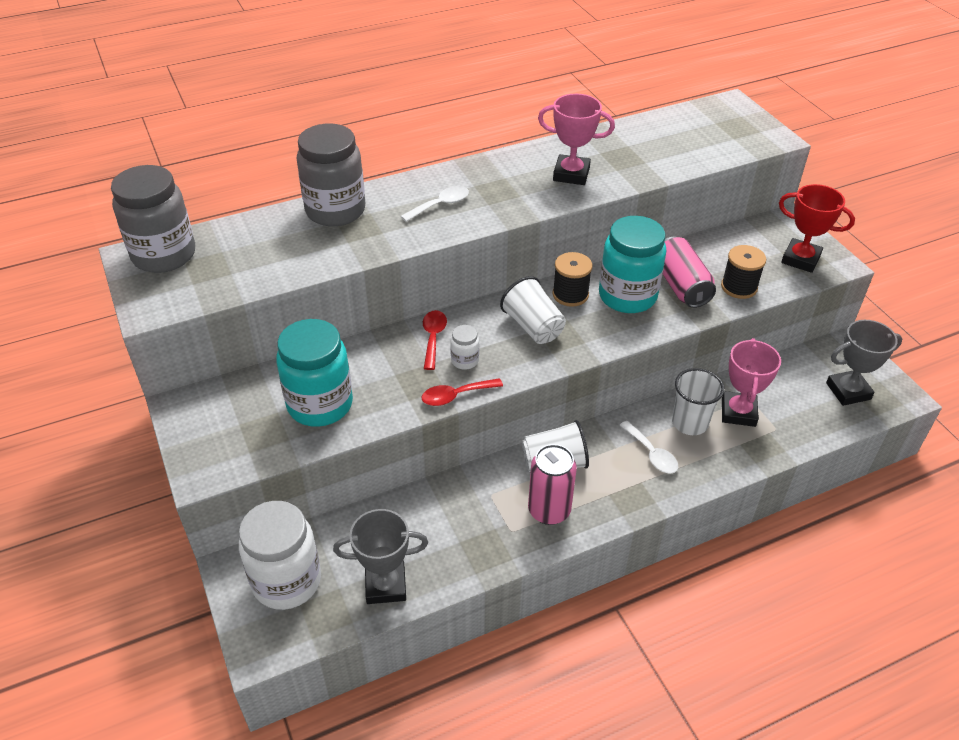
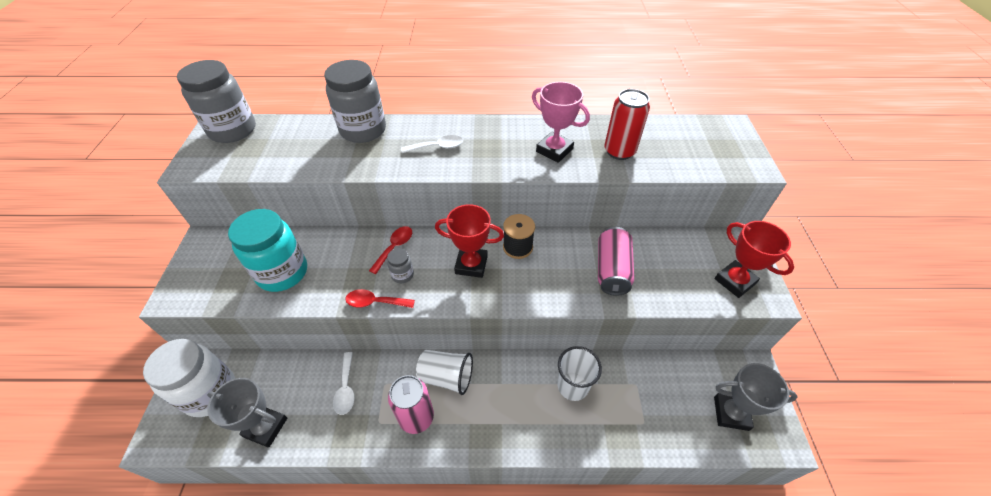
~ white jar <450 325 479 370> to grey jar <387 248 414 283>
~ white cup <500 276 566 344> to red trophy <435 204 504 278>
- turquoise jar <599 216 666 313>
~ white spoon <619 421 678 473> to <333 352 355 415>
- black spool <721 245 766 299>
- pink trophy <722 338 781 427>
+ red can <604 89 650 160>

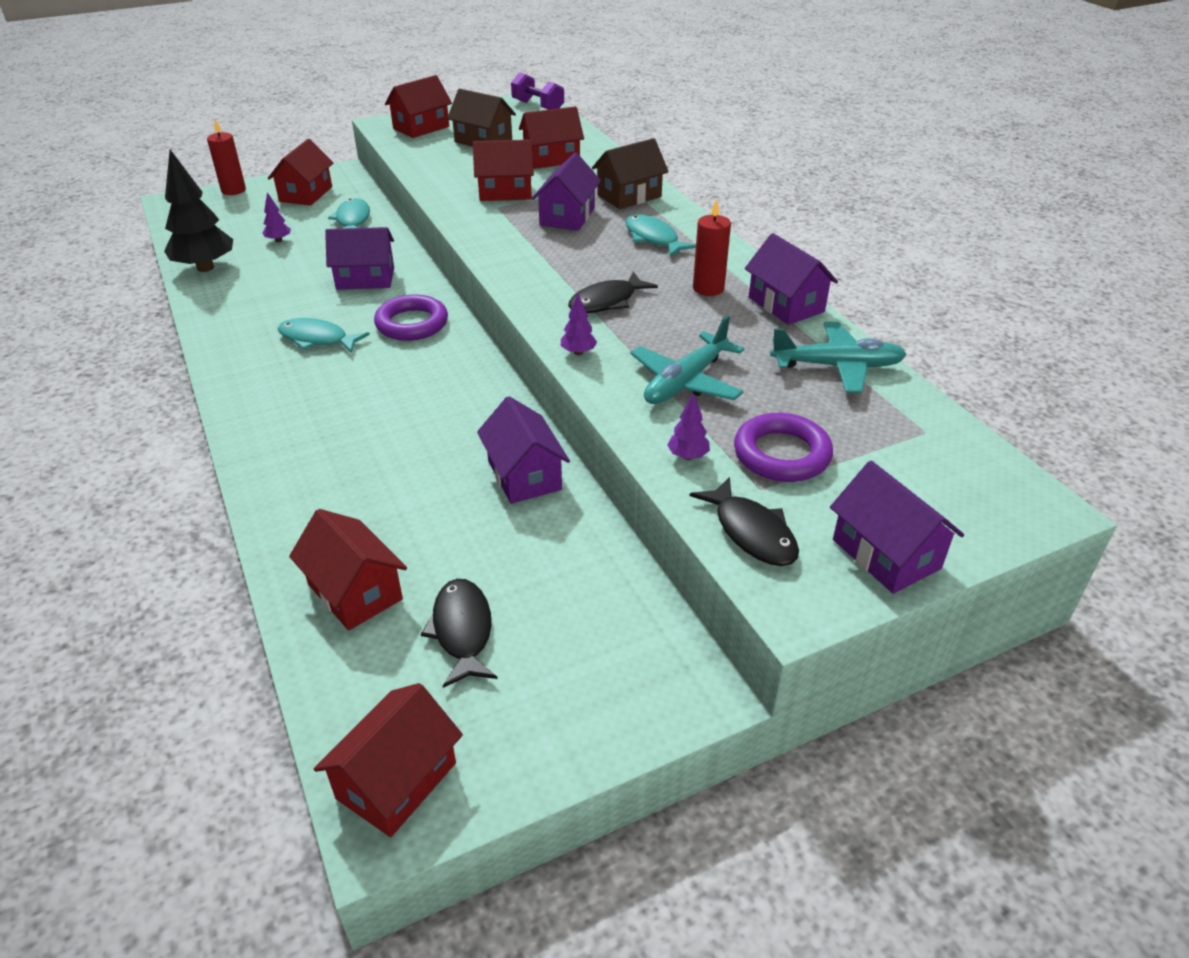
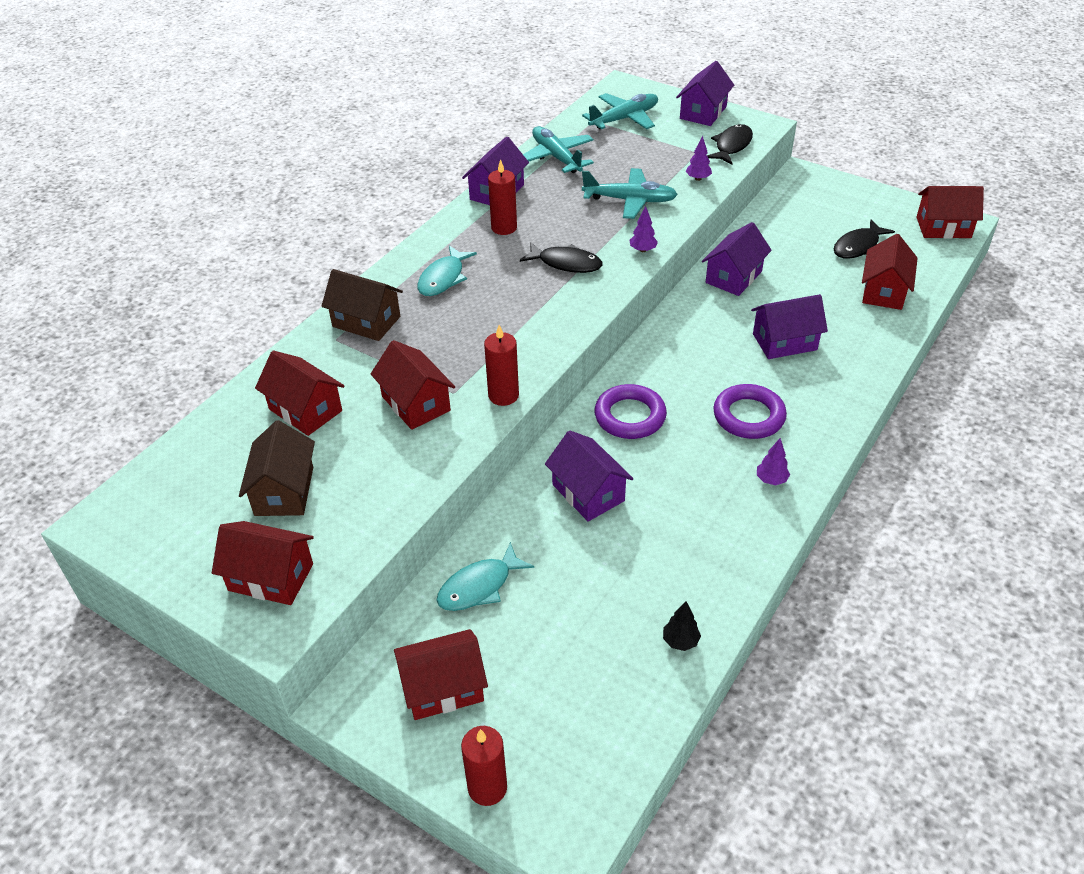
~ black tree <164 150 233 272> = <663 601 701 651> x0.44
~ purple tree <262 192 291 242> to <757 438 790 485>
- turquoise fish <278 318 370 353>
- purple dumbbell <511 72 564 110>
~ purple house <532 153 601 231> to <751 294 828 359>
~ purple ring <734 413 833 482> to <713 384 787 439>
+ red candle <484 325 519 406>
+ turquoise plane <582 93 658 129>

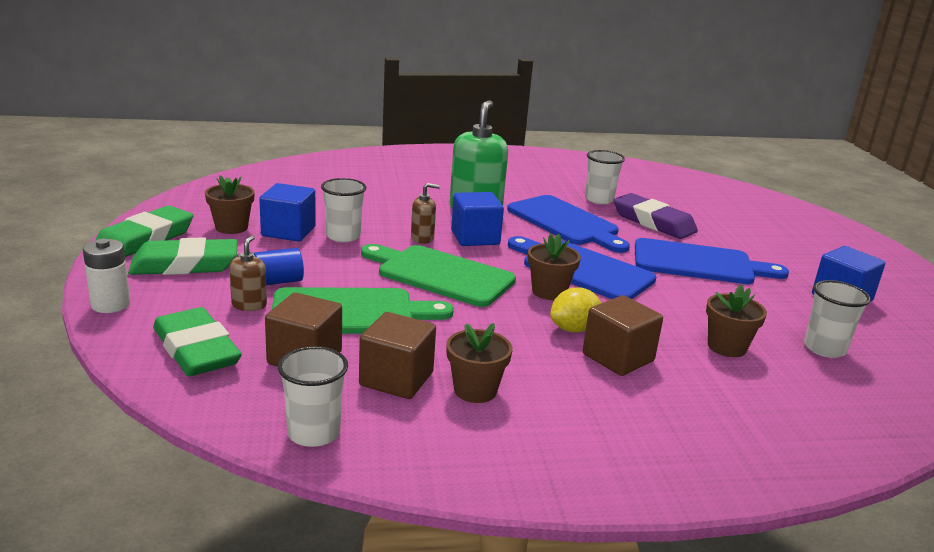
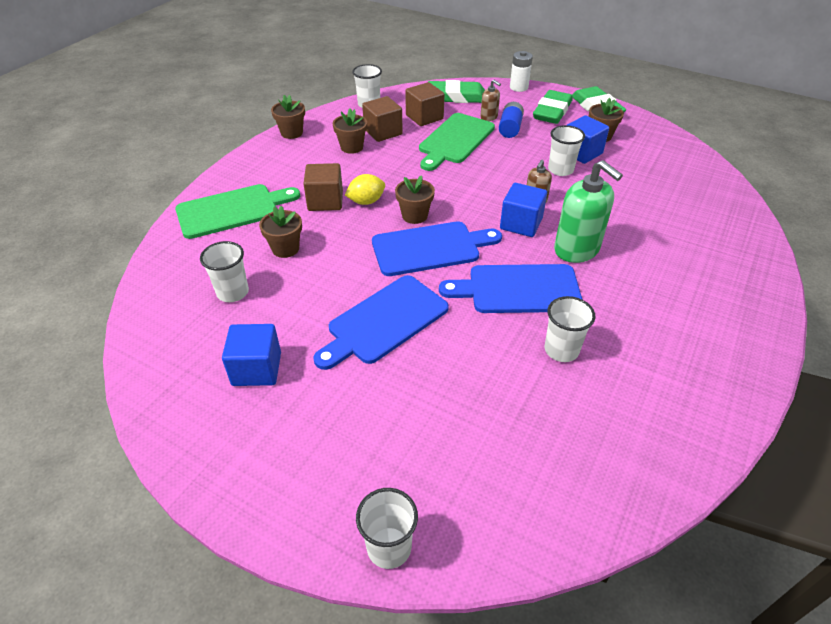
~ green cutting board <361 244 516 307> to <175 184 300 239>
~ yellow lemon <550 287 601 333> = <345 174 385 205> 60 degrees clockwise
- purple eraser <613 193 698 239>
+ brown flower pot <271 95 305 139>
+ white cup <356 488 418 569>

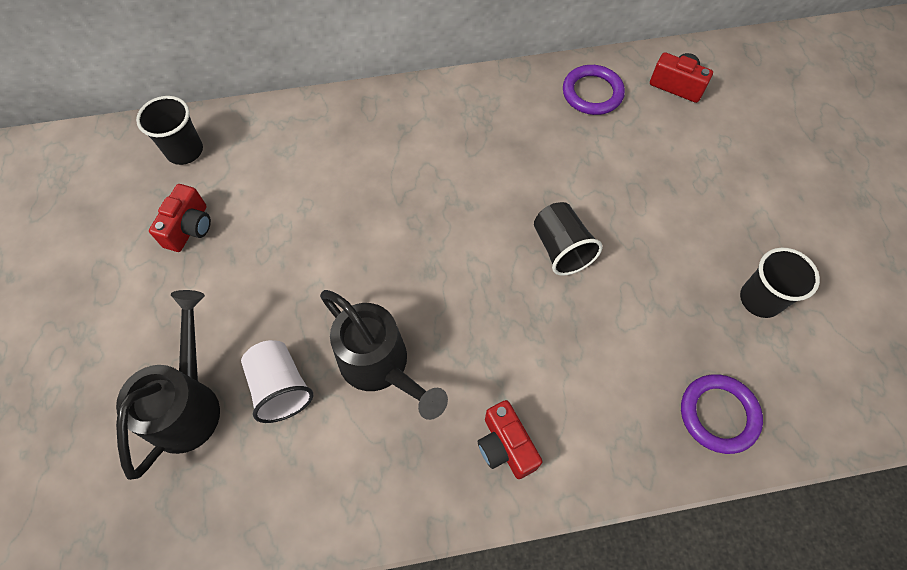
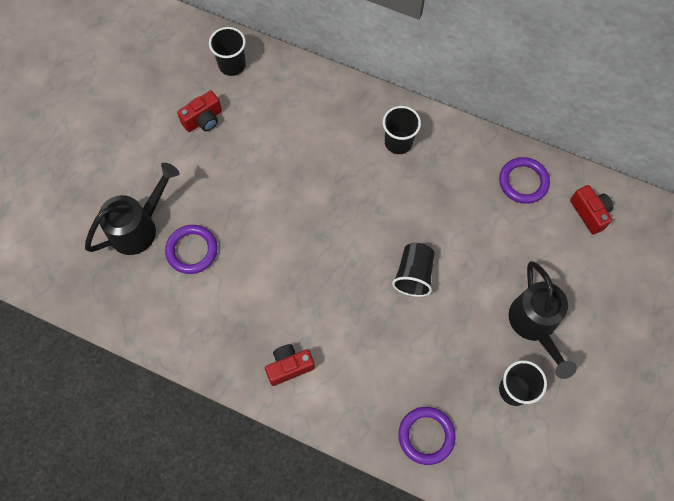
~ white cup <241 340 313 423> to purple ring <165 225 218 274>
~ black watering can <320 290 448 420> to <509 261 577 379>
~ red camera <478 400 542 479> = <265 344 315 386> 60 degrees clockwise
+ black cup <383 106 421 154>

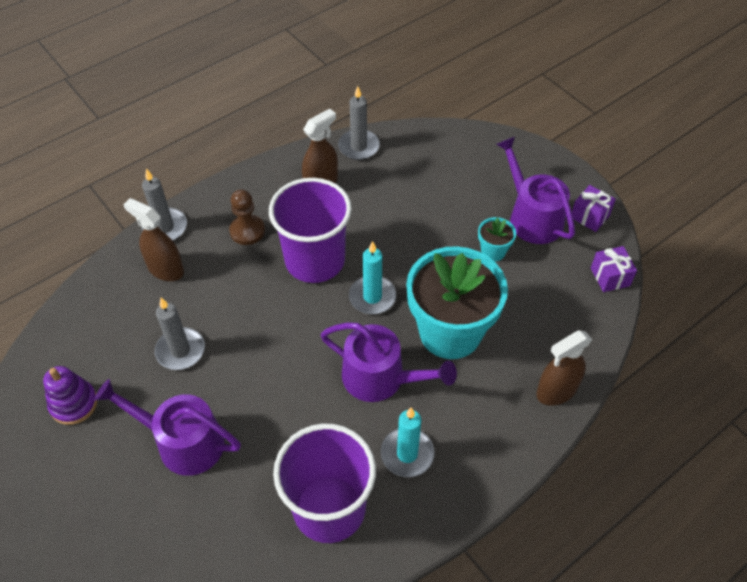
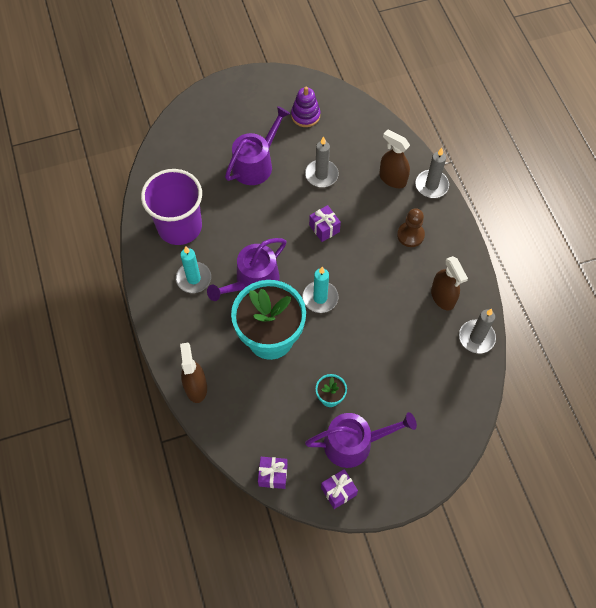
~ brown spray bottle <123 198 184 281> = <379 129 410 188> 105 degrees counterclockwise
- purple cup <269 178 352 283>
+ purple gift <309 205 341 242>

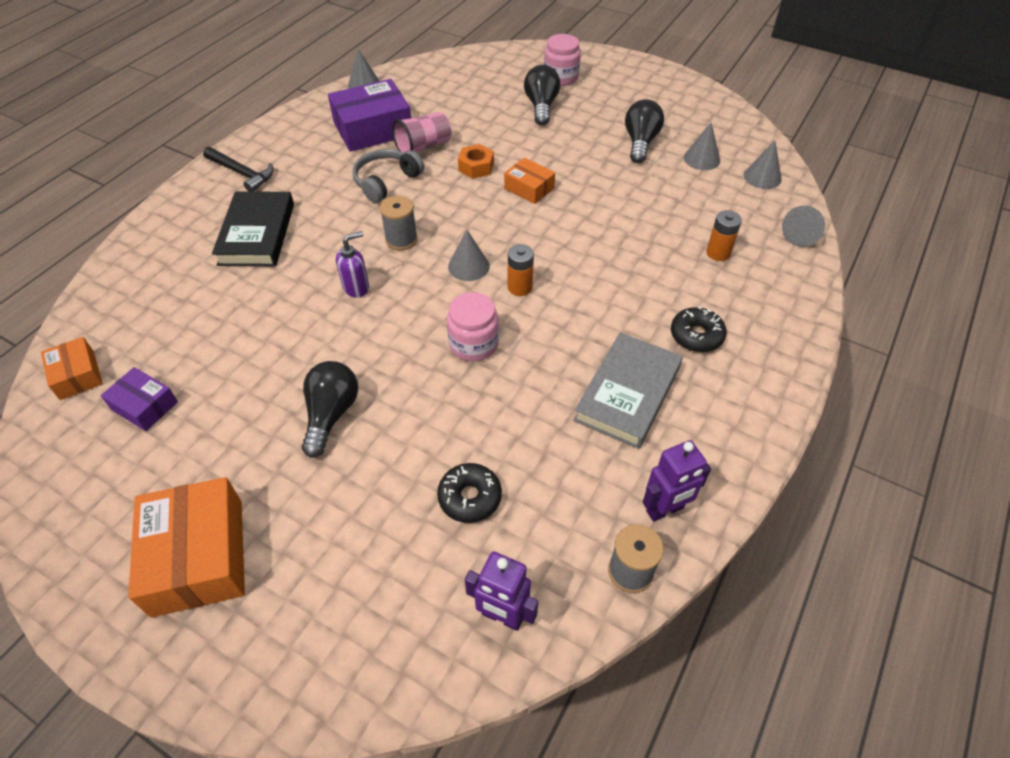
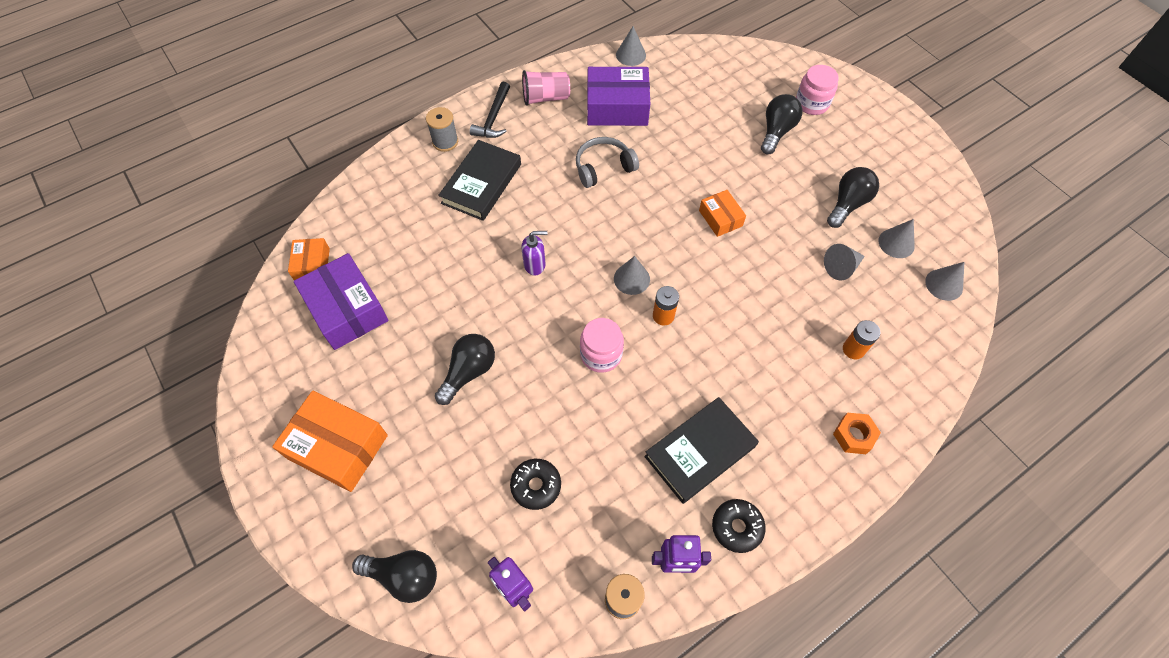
~ purple box <101 367 178 431> = <294 253 389 350> x1.83
~ orange box <128 477 245 618> = <272 391 388 492> 75 degrees counterclockwise
~ black hammer <203 147 274 192> = <470 82 510 138> 45 degrees clockwise
~ grey spool <380 196 418 250> to <426 107 458 152>
~ pink cup <392 112 451 153> to <522 70 570 106>
~ orange nut <458 144 494 179> to <833 412 881 454>
~ grey book <573 332 683 449> to black book <644 397 759 504>
~ black donut <671 306 727 352> to <712 499 765 553>
~ grey cone <782 206 825 247> to <824 244 865 280>
+ black light bulb <352 550 437 603>

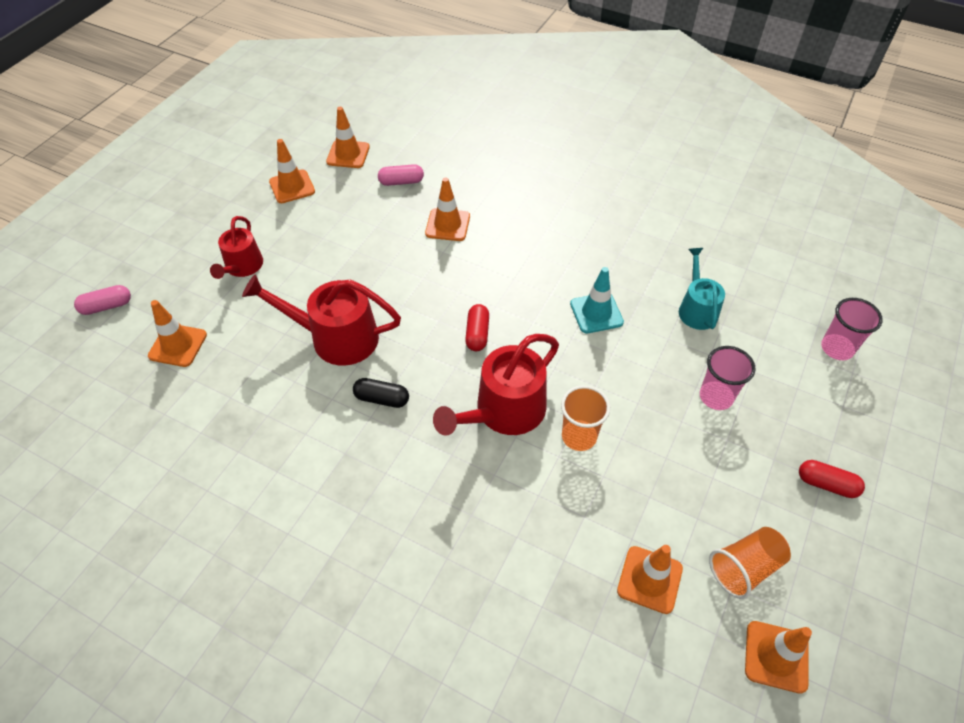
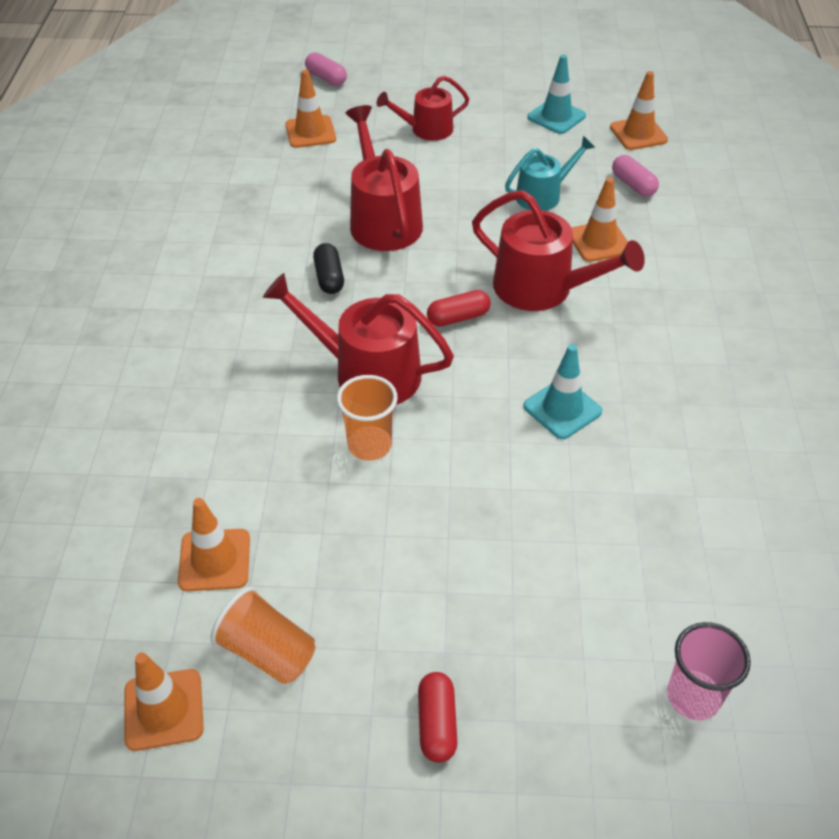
~ orange traffic cone <269 139 315 203> to turquoise traffic cone <527 55 586 134>
~ turquoise watering can <679 248 725 330> to <505 136 595 211>
- pink cup <700 346 755 410>
+ red watering can <472 190 645 311>

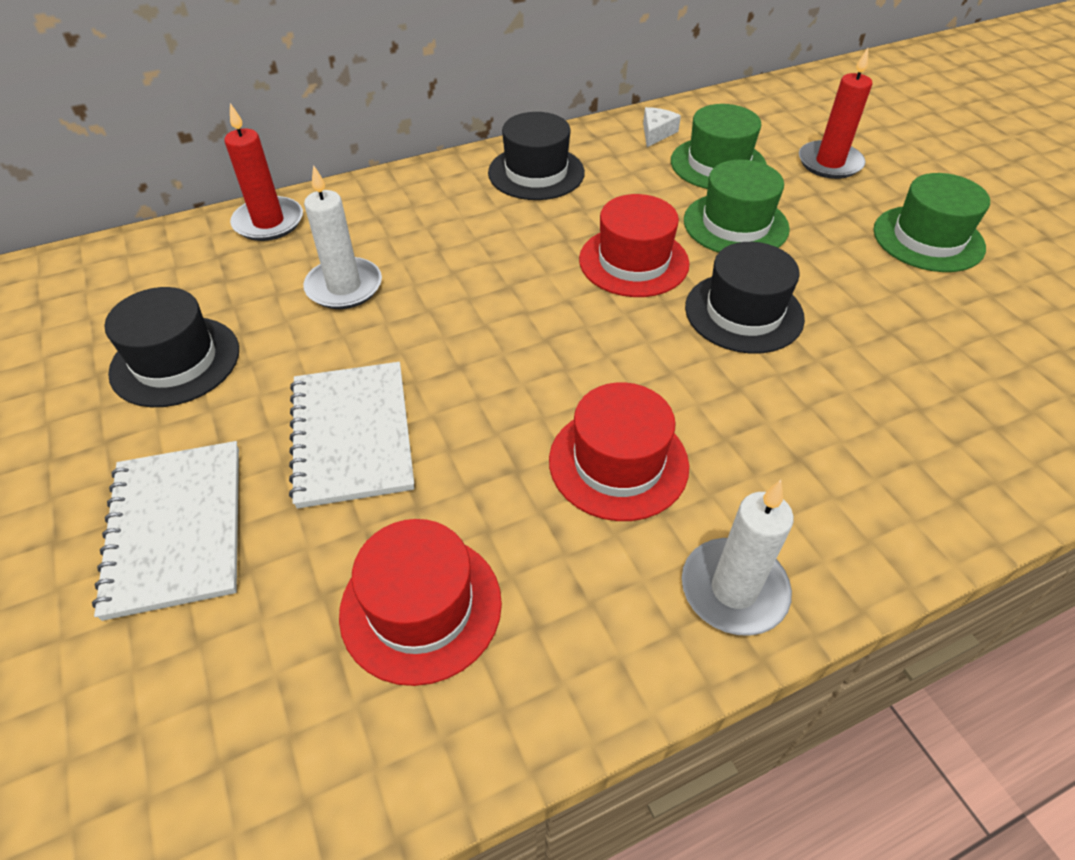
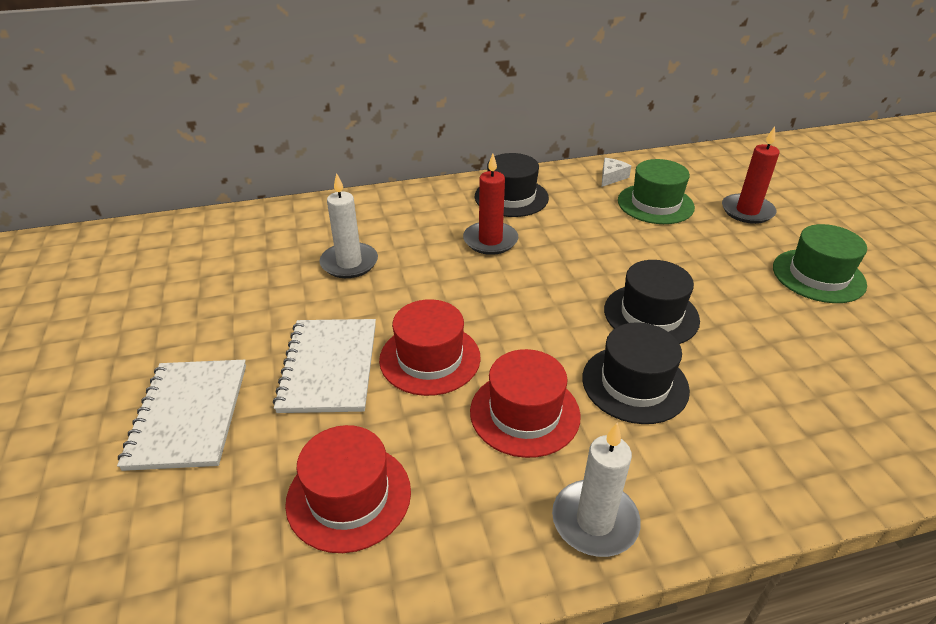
~ black hat <105 287 239 407> to <582 322 690 424>
~ red candle <225 103 303 241> to <463 154 518 255>
~ red hat <579 194 690 297> to <379 299 481 396>
- green hat <684 160 790 253>

